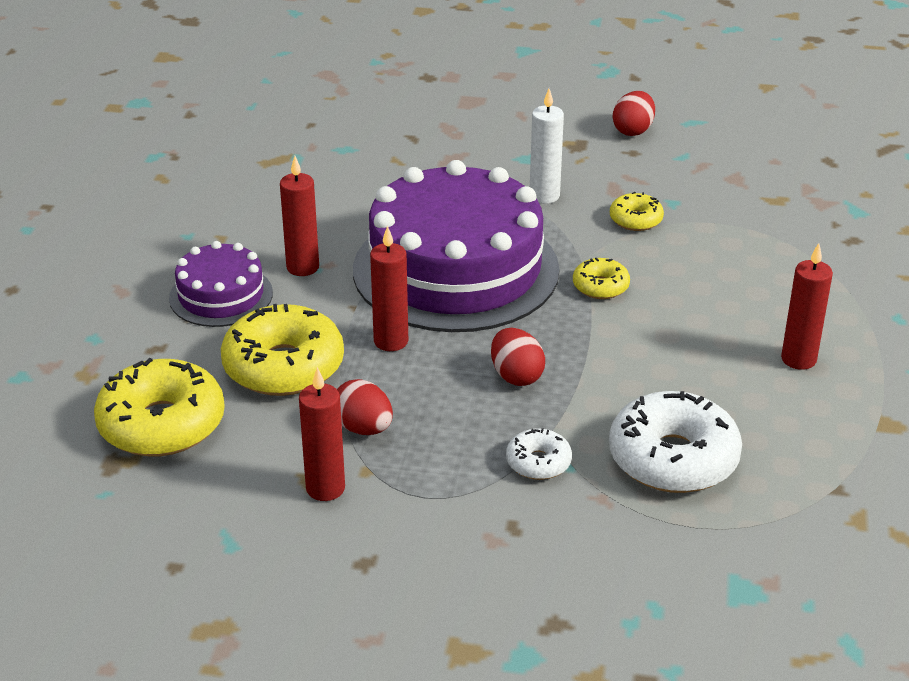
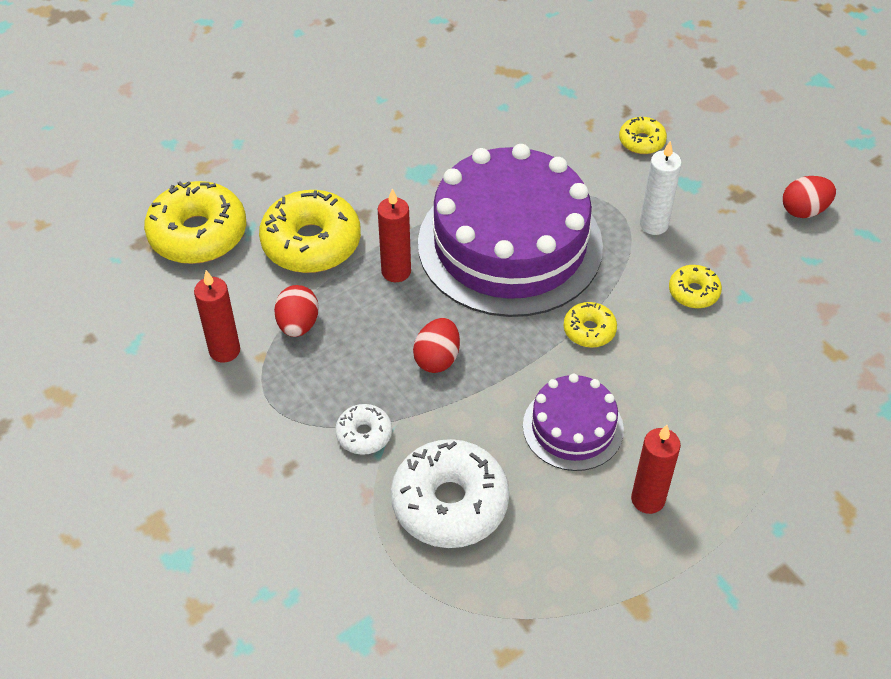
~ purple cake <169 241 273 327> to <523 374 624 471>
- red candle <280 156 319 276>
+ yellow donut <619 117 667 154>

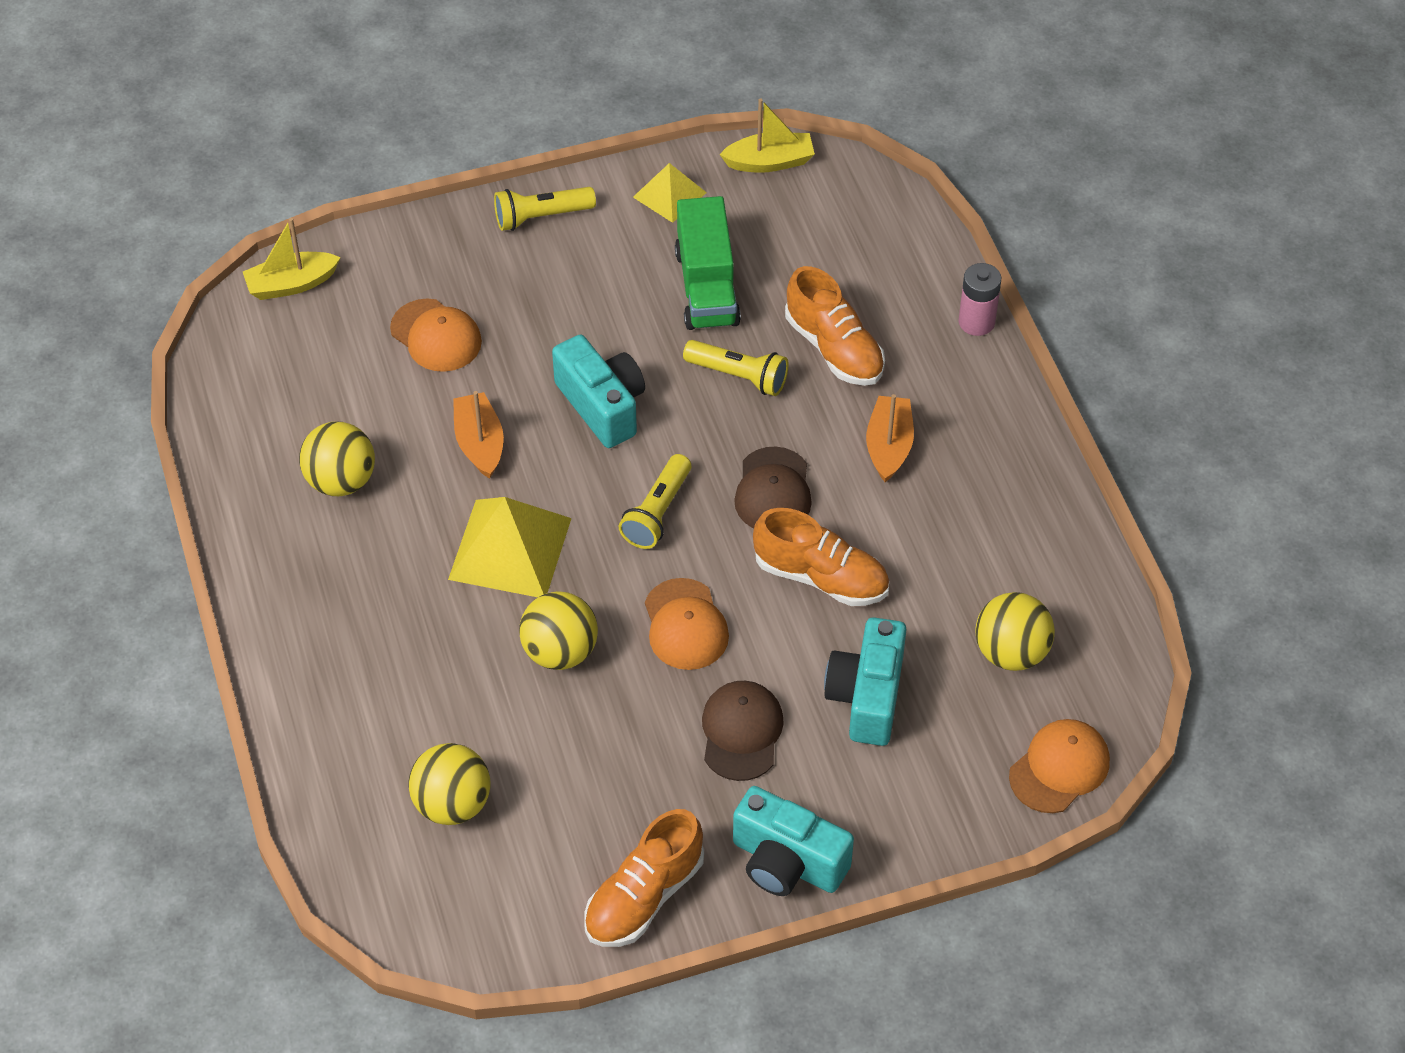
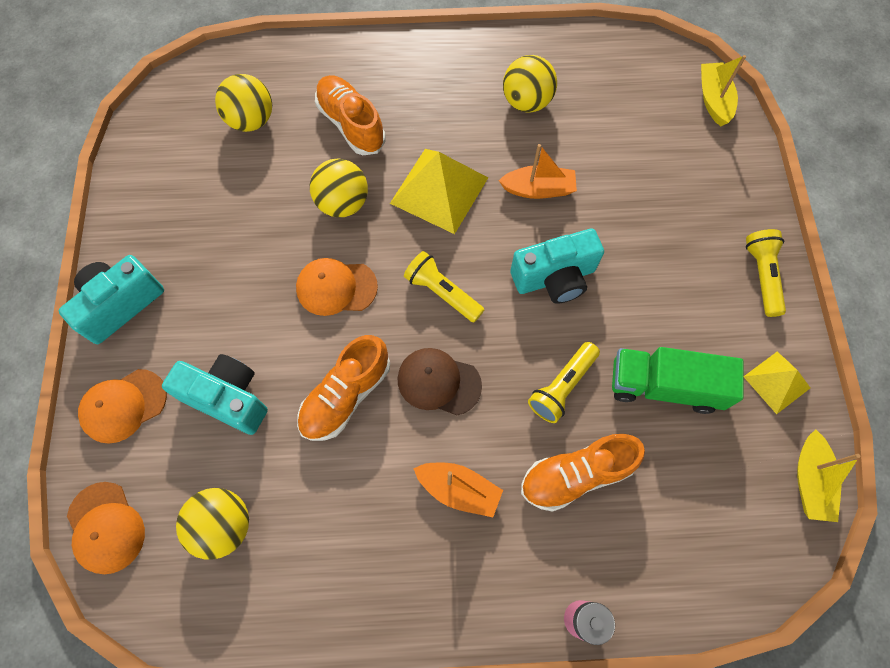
~ orange cap <390 298 482 372> to <78 369 167 444>
~ orange shoe <584 809 704 947> to <315 75 386 155>
- brown cap <702 681 784 781>

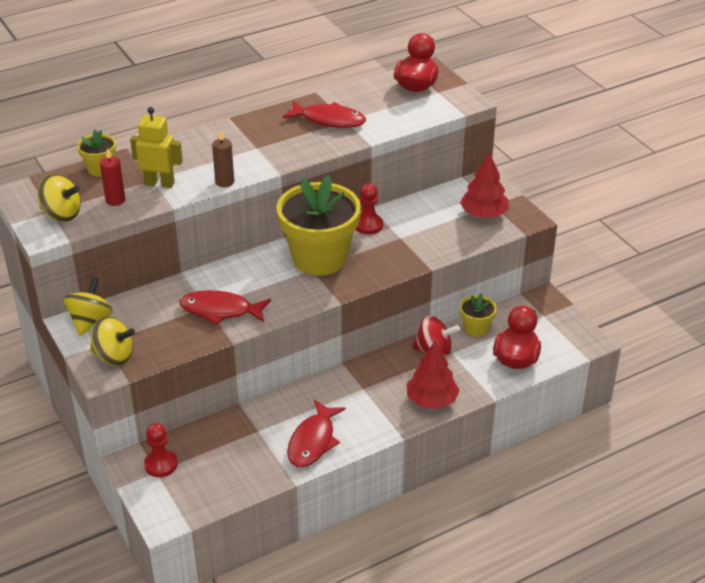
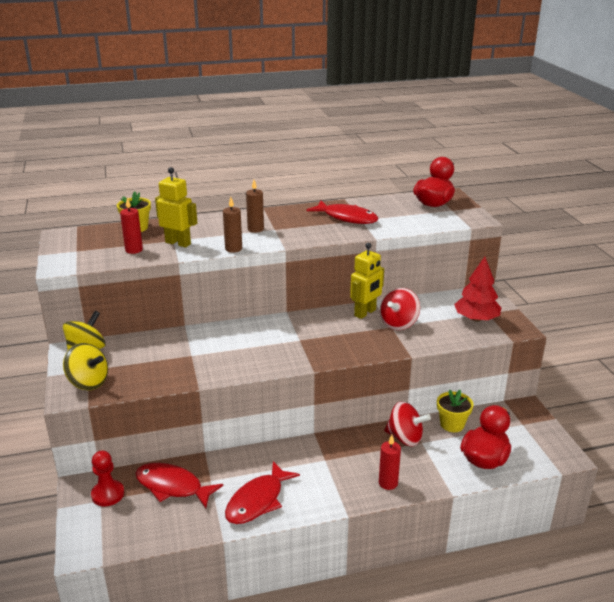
- yellow spinning top <37 174 81 222>
~ red fish <179 290 271 325> to <135 463 223 508>
- yellow flower pot <276 175 361 276>
~ red pawn <356 183 383 234> to yellow robot <350 243 384 319>
~ red tree <407 341 460 409> to red candle <379 435 401 490>
+ brown candle <246 180 264 233>
+ red spinning top <380 288 420 330>

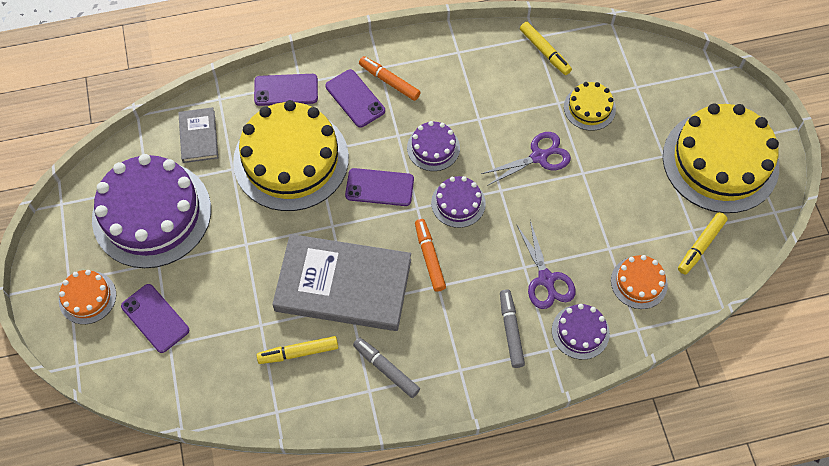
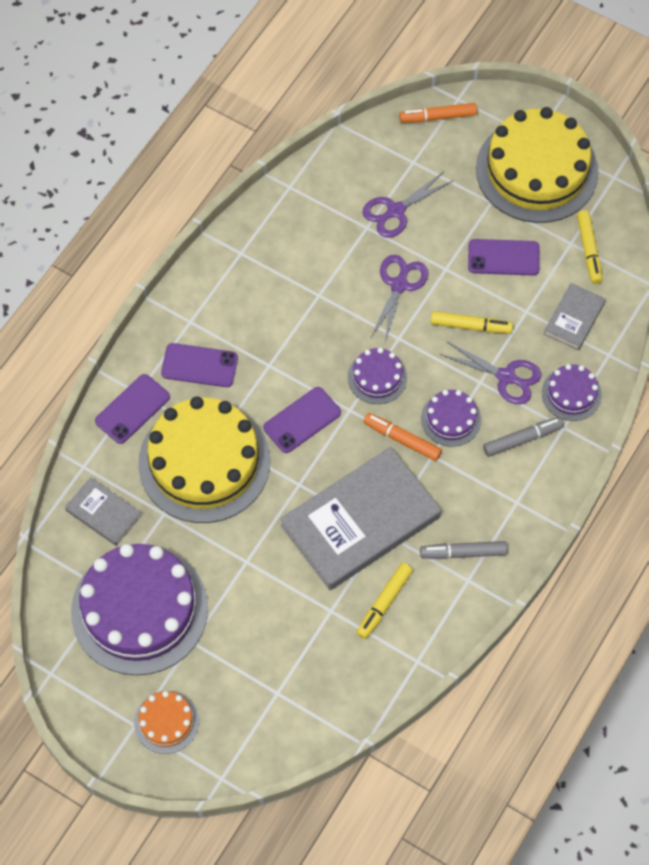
~ purple phone <121 284 189 353> to <468 239 540 276>
~ orange marker <359 56 421 101> to <399 103 477 123>
~ purple cake <407 121 460 171> to <421 390 481 447>
~ grey marker <500 290 525 368> = <483 417 564 457> 120 degrees clockwise
~ yellow marker <520 22 572 75> to <430 311 513 334>
~ yellow cake <564 82 616 131> to purple scissors <362 171 453 238>
~ orange cake <611 255 668 309> to grey book <544 283 606 351>

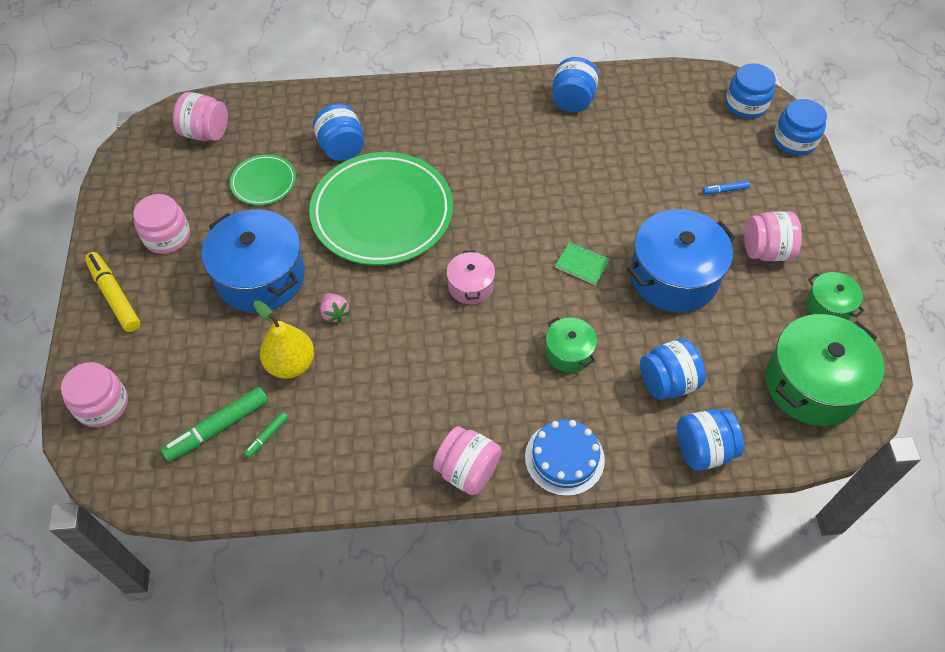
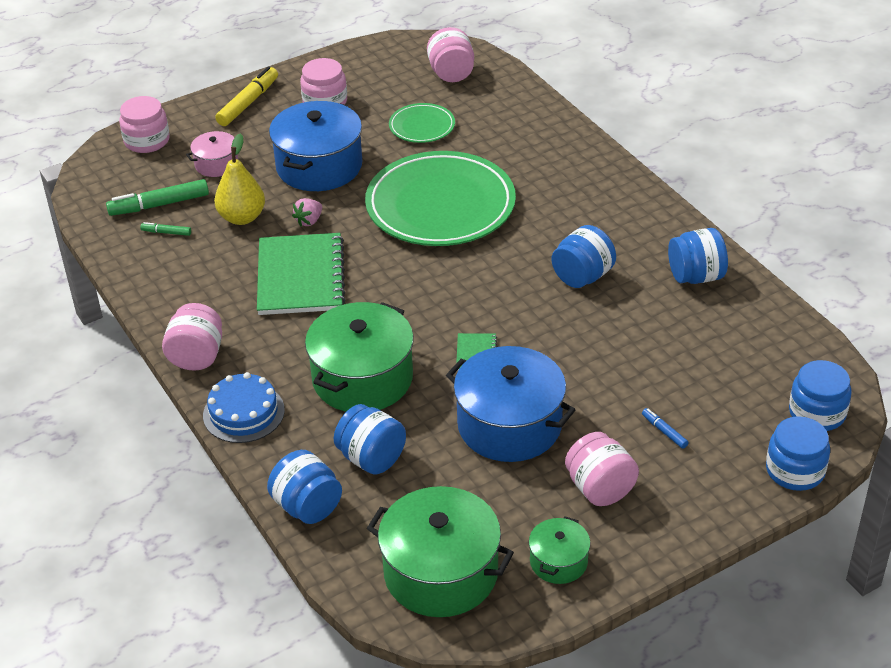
~ green marker <161 387 268 462> = <106 179 209 216> 45 degrees counterclockwise
~ blue jar <313 104 364 161> to <552 225 616 288>
~ pink pot <446 250 495 304> to <186 131 238 177>
~ green pot <545 317 597 373> = <305 302 414 412> x1.96
+ green notebook <257 233 345 315>

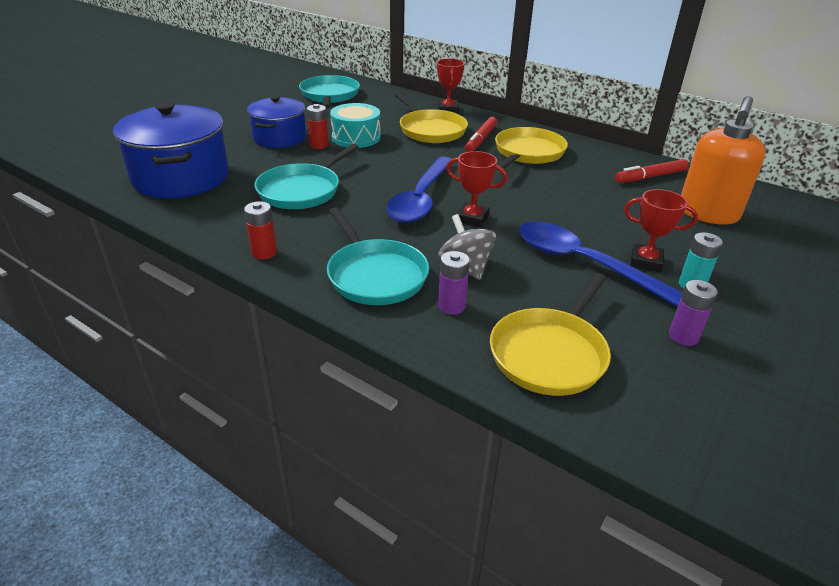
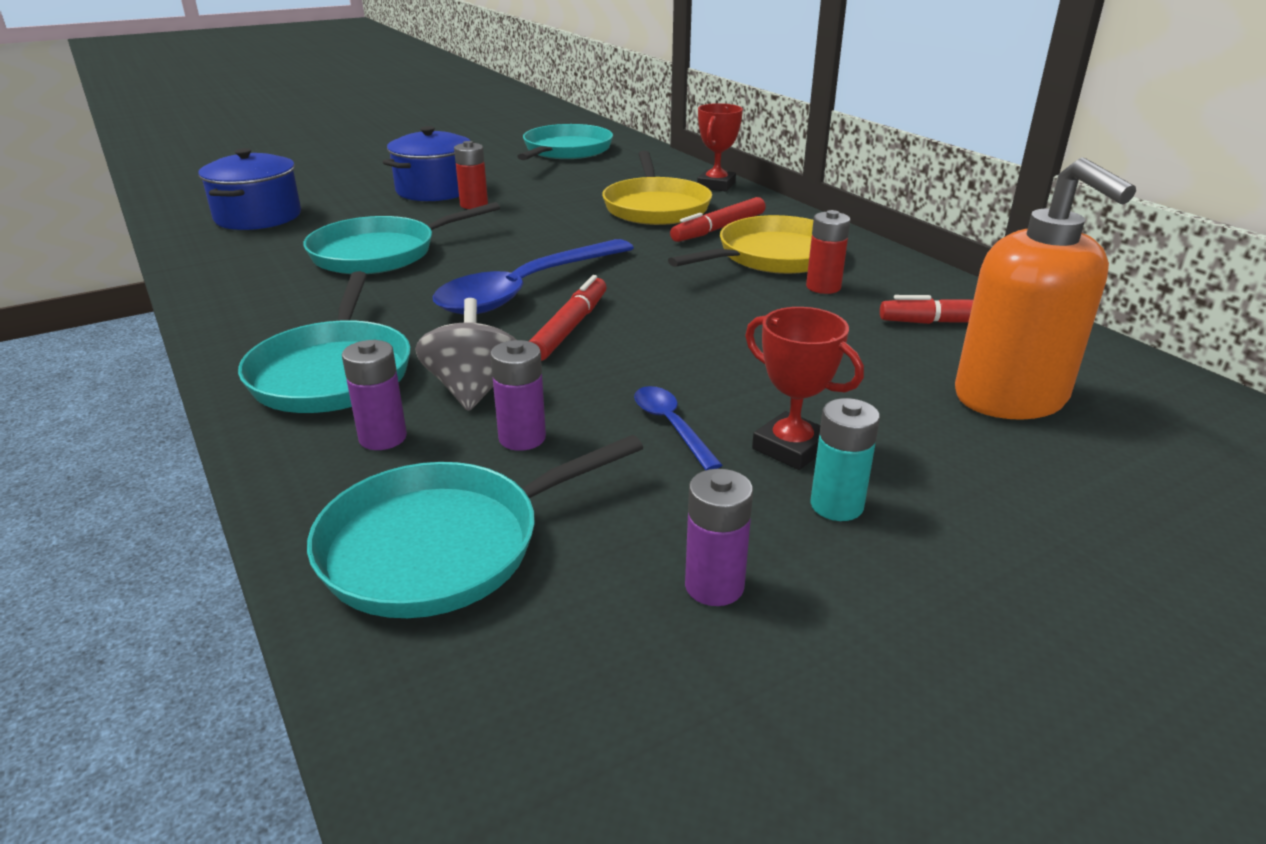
~ blue pot <113 102 229 198> = <198 148 301 230> x0.64
~ red battery <244 201 277 260> to <806 210 850 294>
- turquoise drum <330 103 381 148>
~ red trophy <446 151 507 227> to red marker <529 275 606 361>
~ yellow pan <490 273 611 396> to turquoise pan <307 435 643 618>
~ blue spoon <519 221 682 307> = <634 386 723 470> x0.45
~ orange soap dispenser <681 96 766 225> = <955 157 1136 420> 75 degrees counterclockwise
+ purple battery <490 340 546 451>

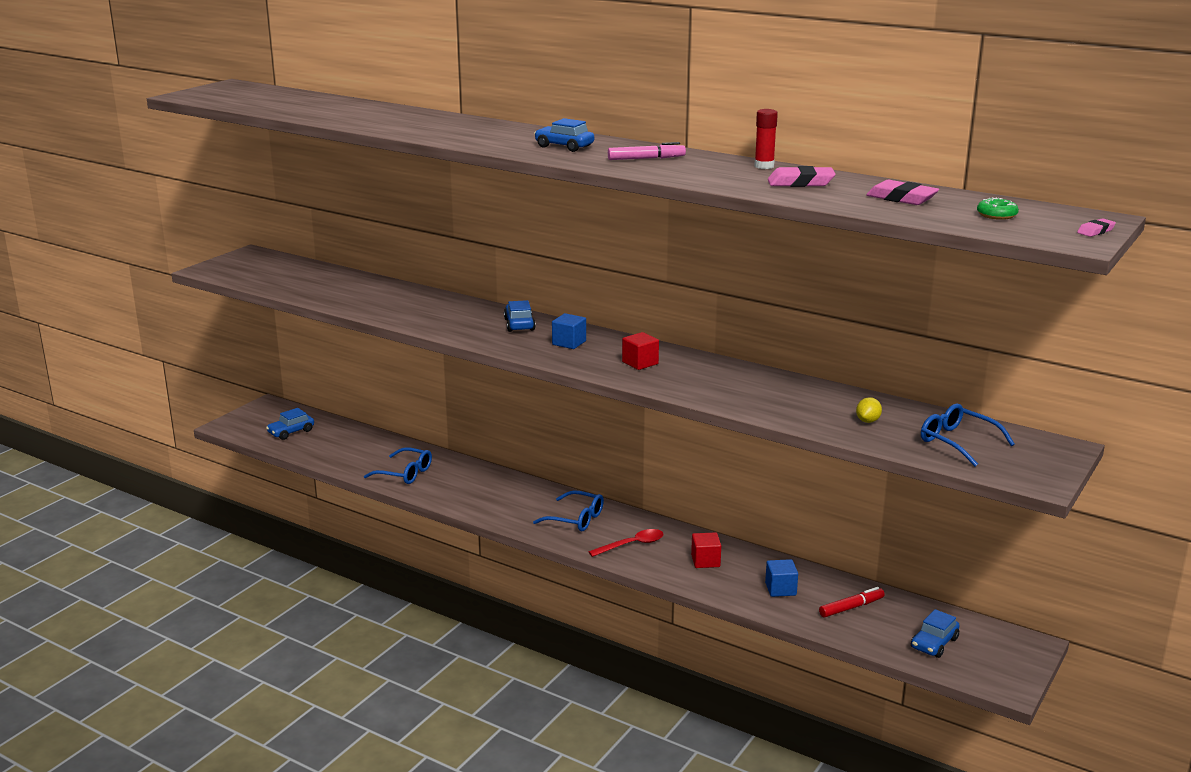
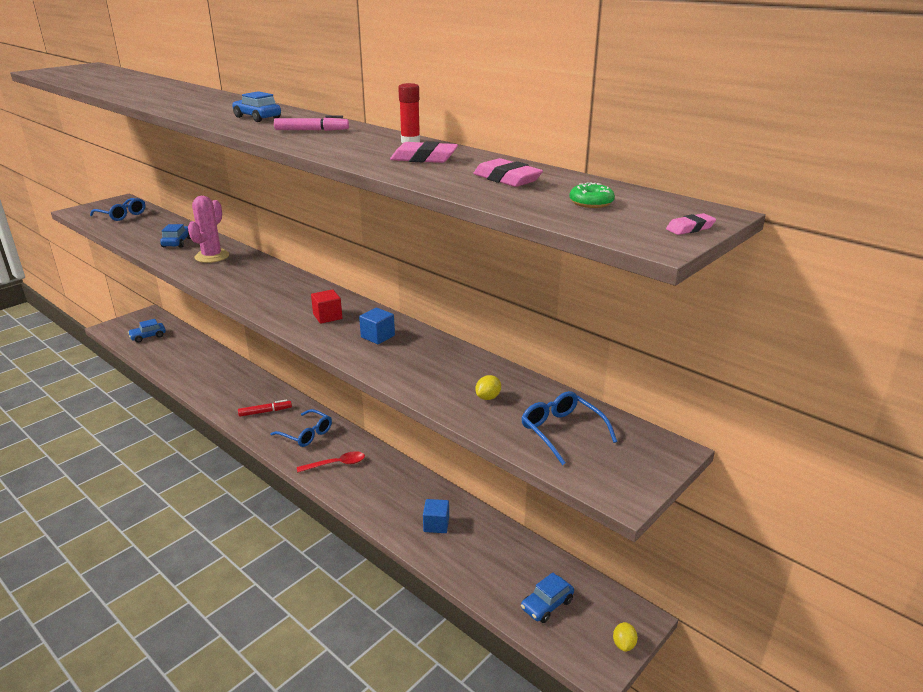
~ blue glasses <364 447 432 484> to <90 198 145 221>
~ blue car <504 300 536 332> to <160 224 191 248>
~ blue cube <552 313 586 349> to <359 308 395 344>
- red cube <691 532 721 568>
~ red marker <819 587 885 617> to <238 400 292 417>
+ pink cactus <188 196 229 263>
+ yellow lemon <613 622 638 652>

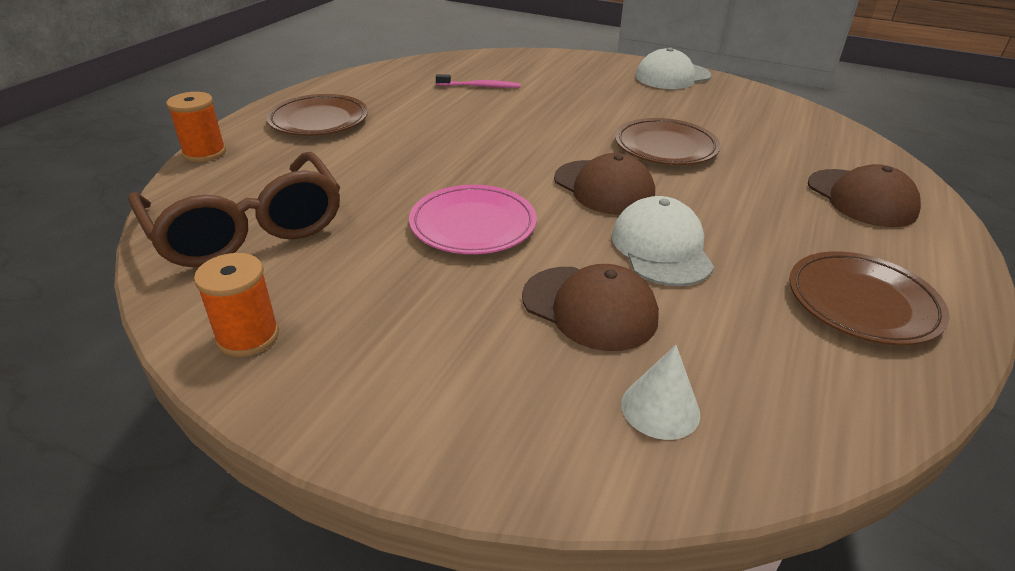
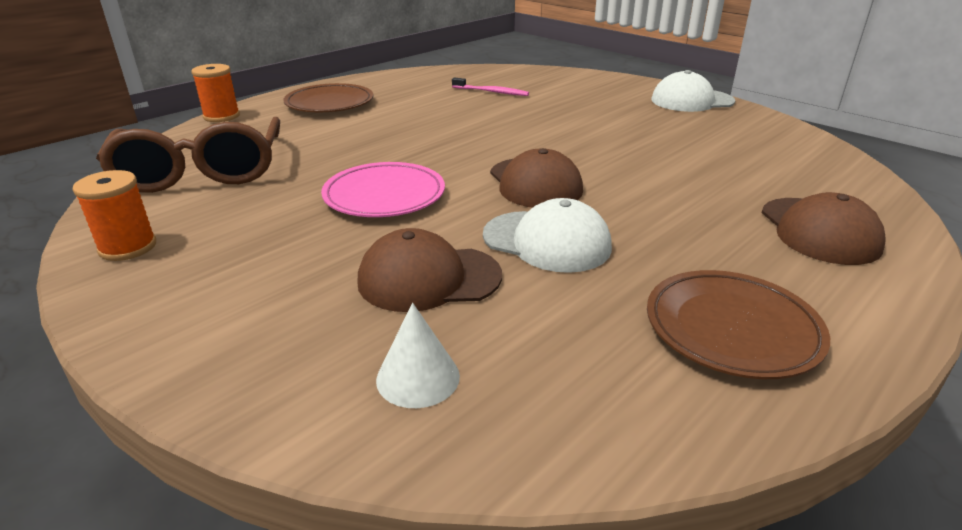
~ brown cap <522 264 659 351> = <357 228 502 312> 120 degrees clockwise
~ white cap <611 196 714 286> = <483 198 612 273> 105 degrees clockwise
- brown plate <615 118 721 165>

